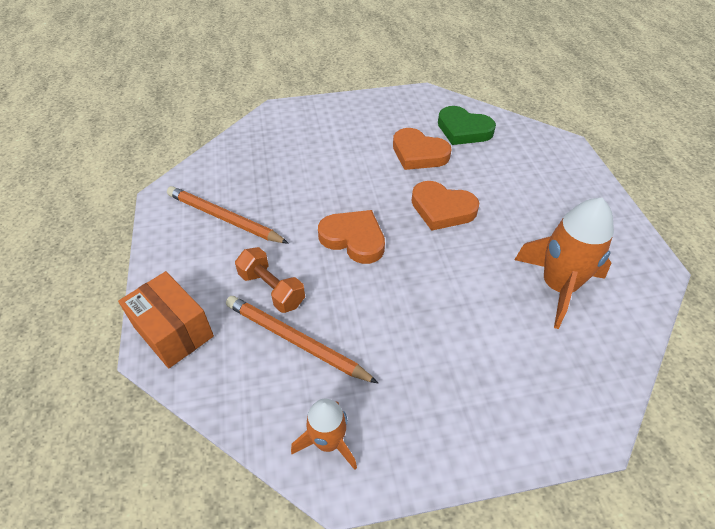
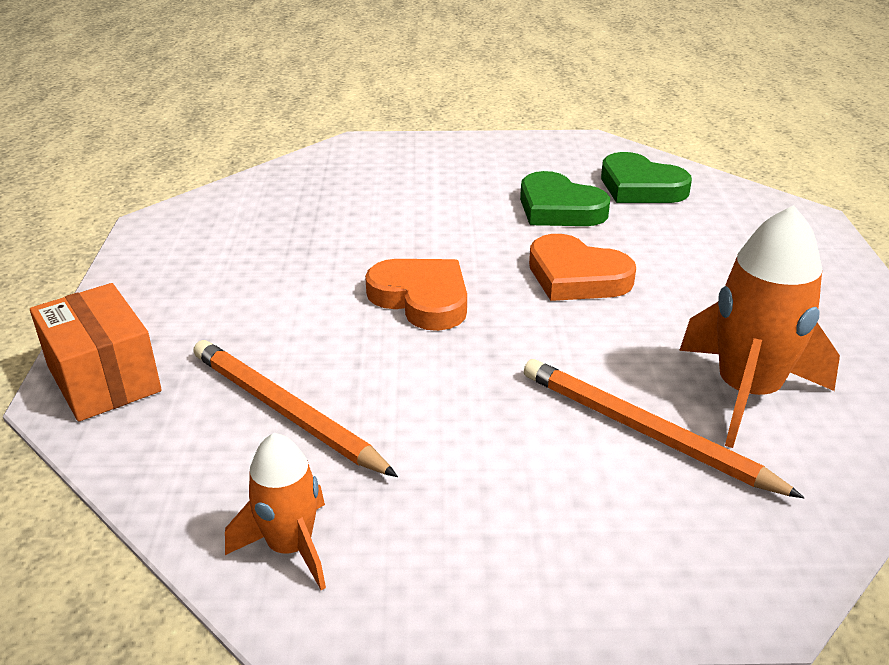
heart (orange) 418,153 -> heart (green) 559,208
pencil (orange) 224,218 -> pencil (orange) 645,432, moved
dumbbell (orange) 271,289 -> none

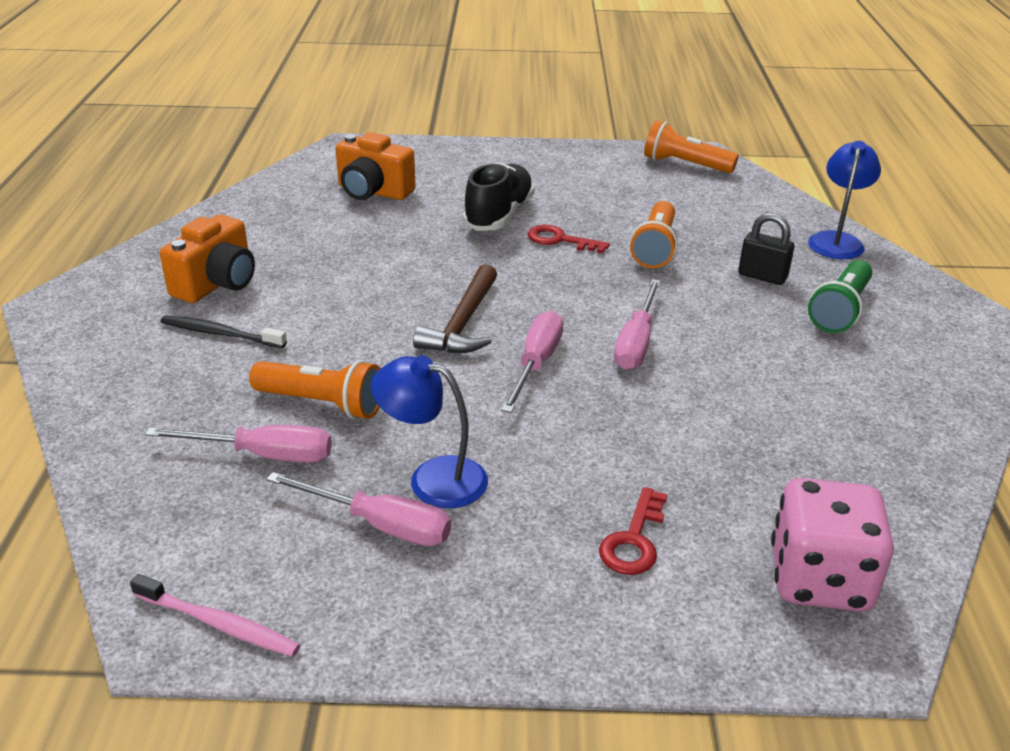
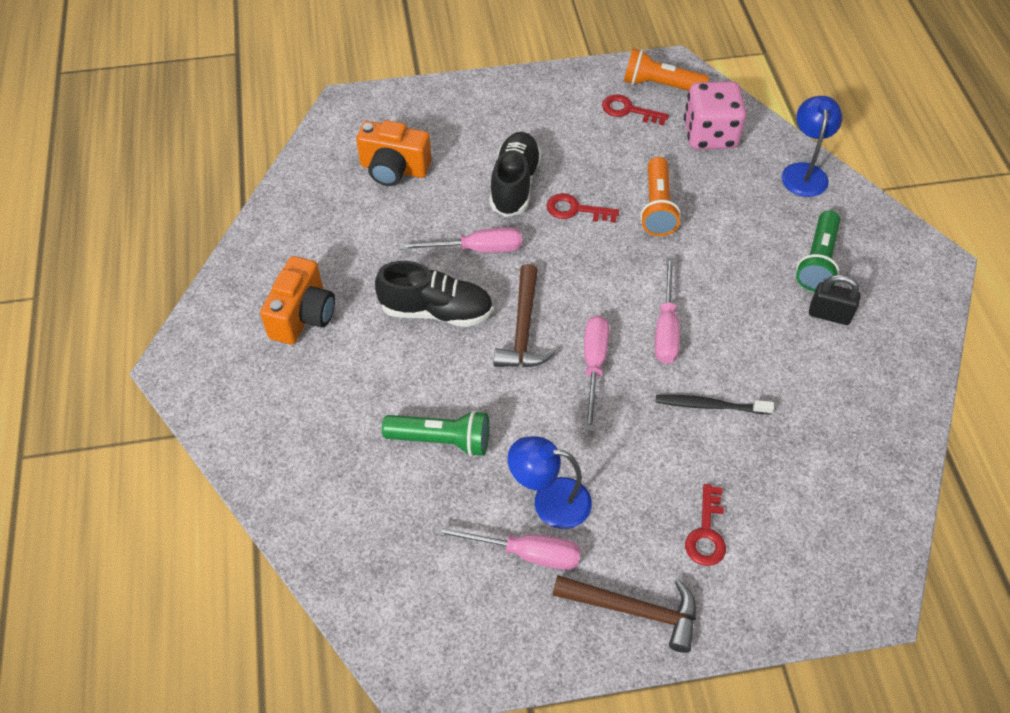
none -> shoe (black) 436,311
flashlight (orange) 322,403 -> flashlight (green) 441,440
screwdriver (pink) 263,455 -> screwdriver (pink) 476,249, moved
none -> hammer (brown) 633,610
none -> key (red) 628,110
toothbrush (black) 220,333 -> toothbrush (black) 709,405, moved
dice (pink) 819,579 -> dice (pink) 710,135, moved
padlock (black) 762,276 -> padlock (black) 829,314, moved
toothbrush (pink) 219,624 -> none

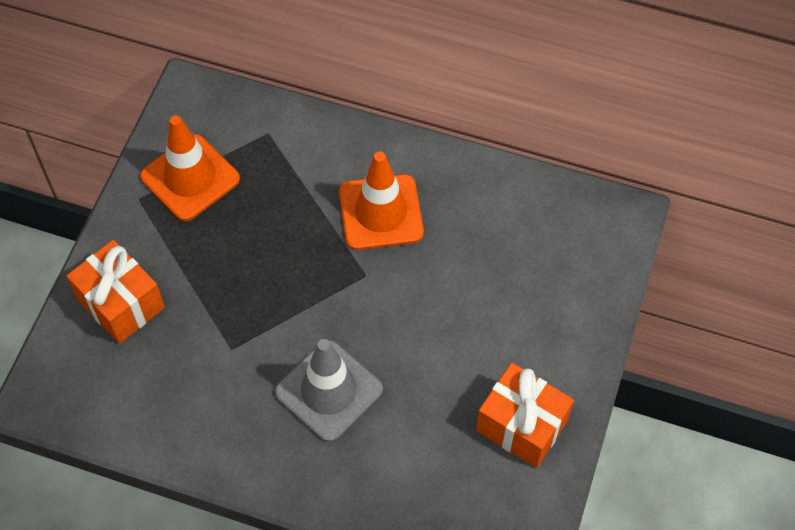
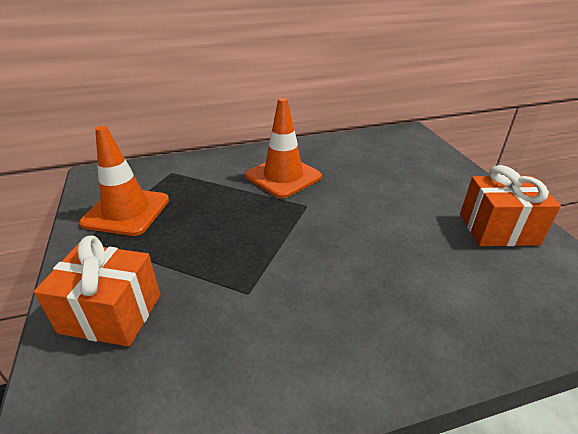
traffic cone (grey) 329,391 -> none

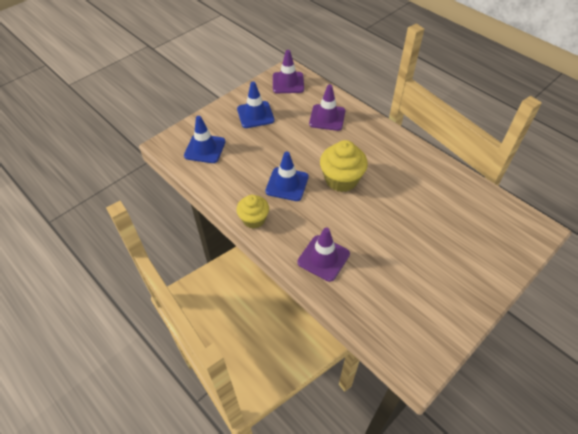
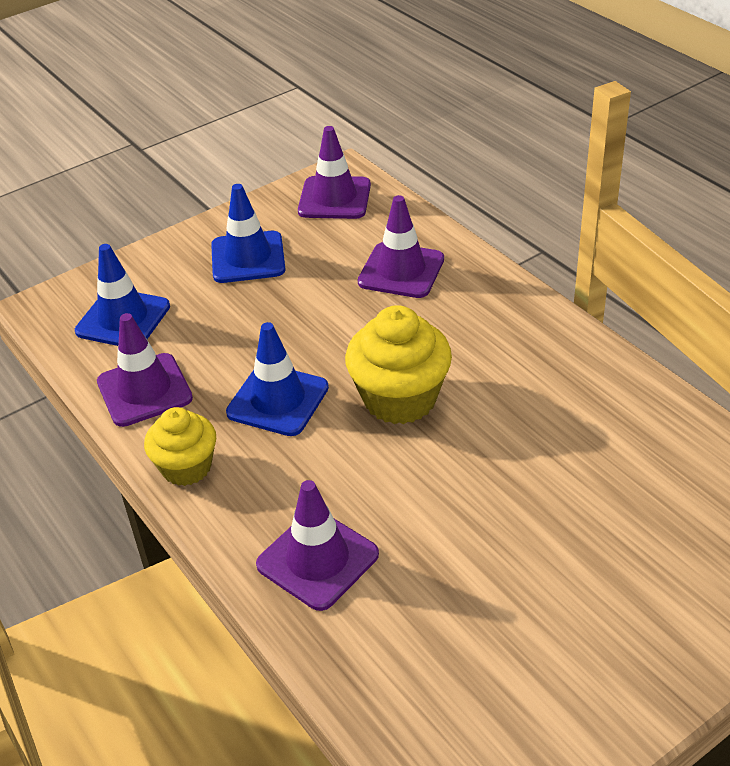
none -> traffic cone (purple) 144,390

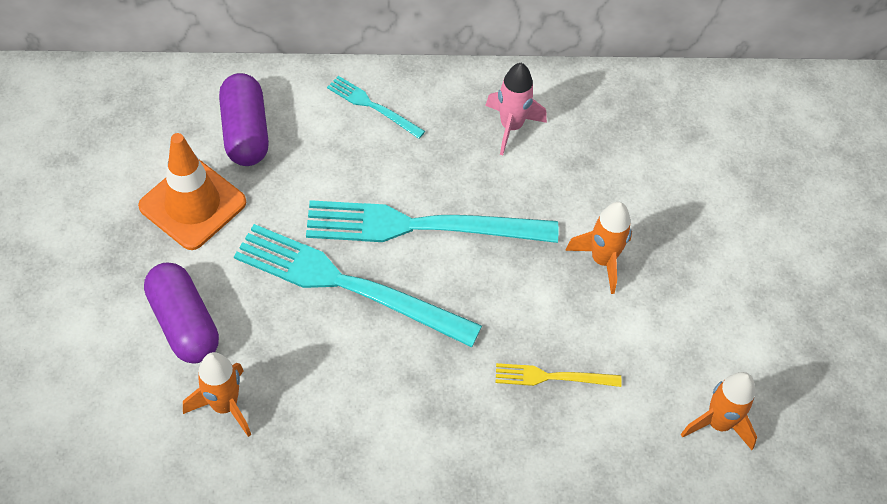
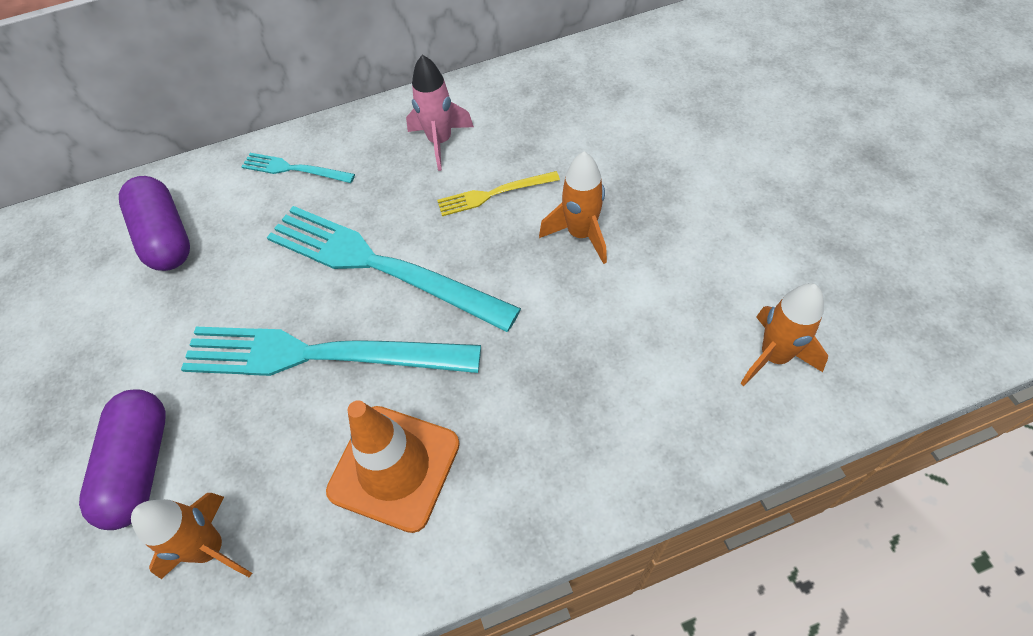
capsule (purple) 184,323 -> capsule (purple) 140,466, 45 degrees clockwise
fork (turquoise) 421,226 -> fork (turquoise) 381,266, 45 degrees clockwise
traffic cone (orange) 192,204 -> traffic cone (orange) 394,467, moved
fork (yellow) 552,377 -> fork (yellow) 494,194, moved

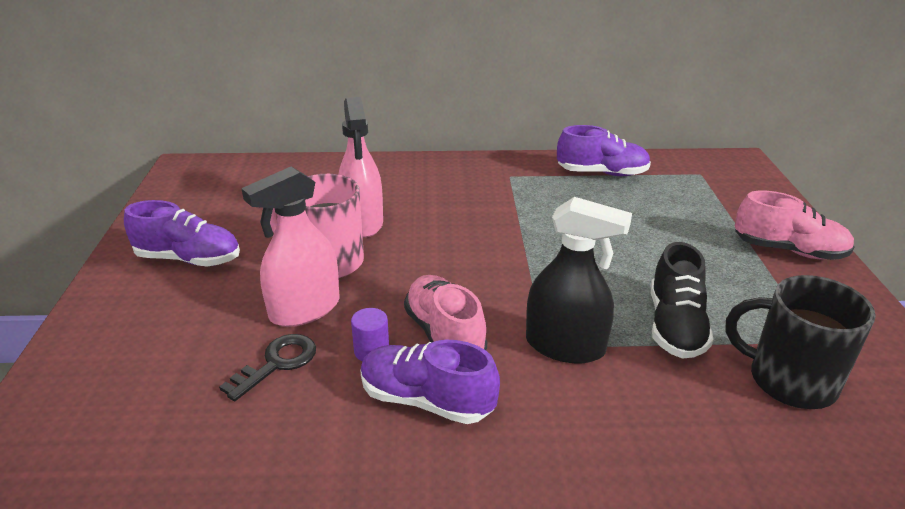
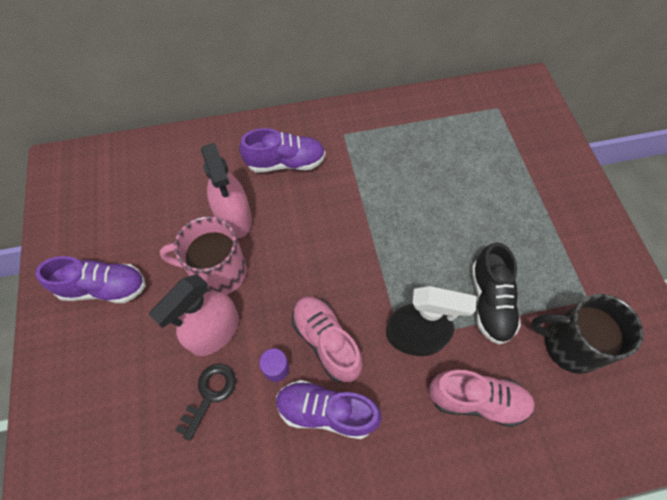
shoe (purple) 602,173 -> shoe (purple) 285,162, moved
shoe (pink) 788,250 -> shoe (pink) 477,400, moved

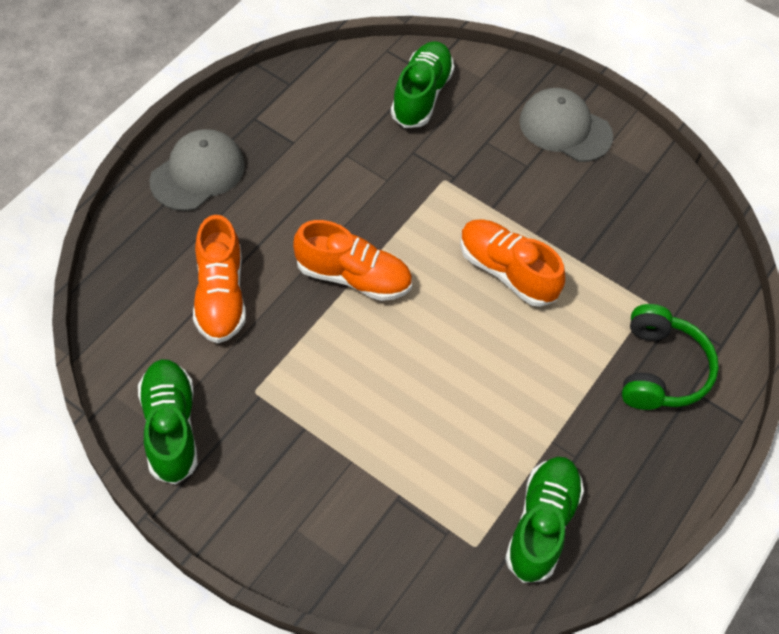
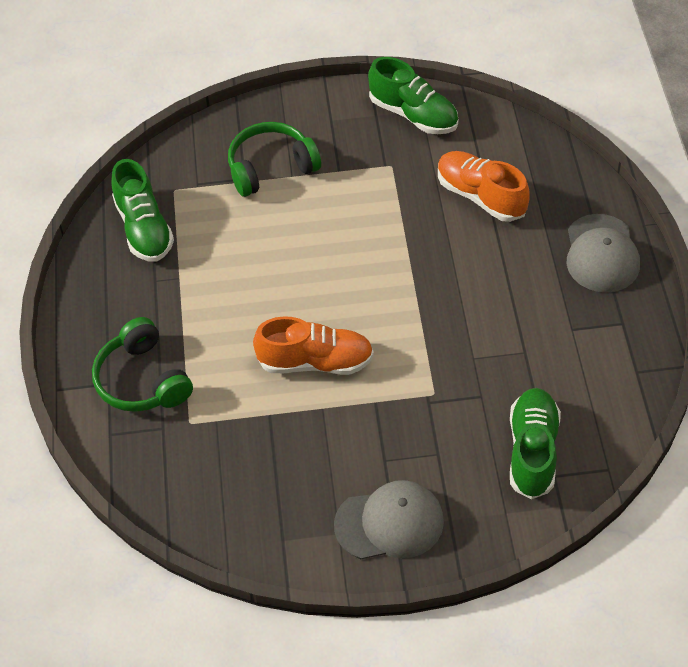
none -> headphones (green) 271,168
shoe (green) 421,95 -> shoe (green) 532,451, 150 degrees counterclockwise
shoe (orange) 353,276 -> none

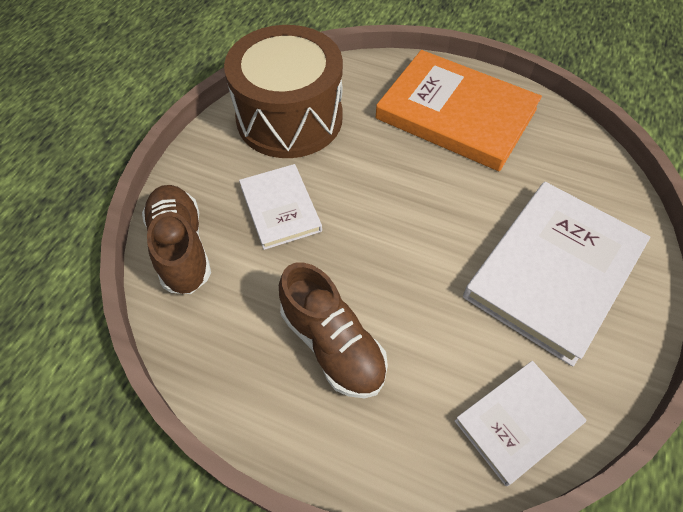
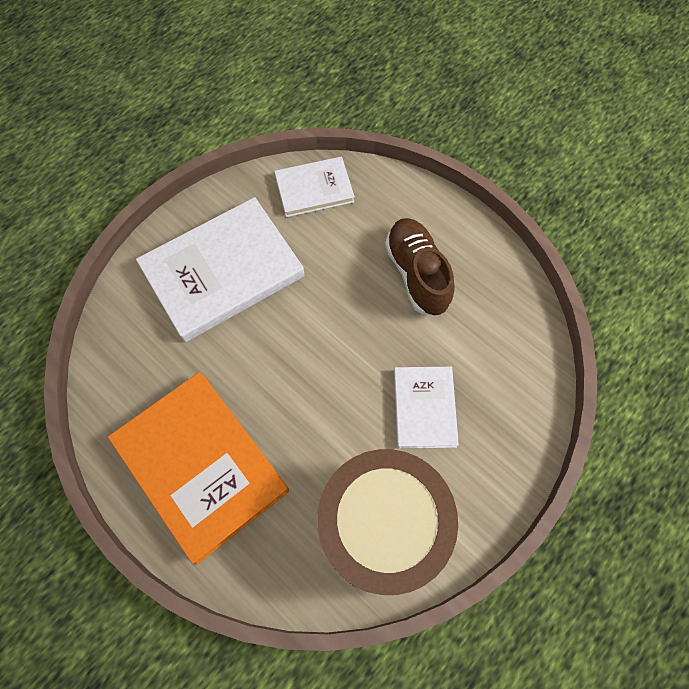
shoe (brown) 181,248 -> none

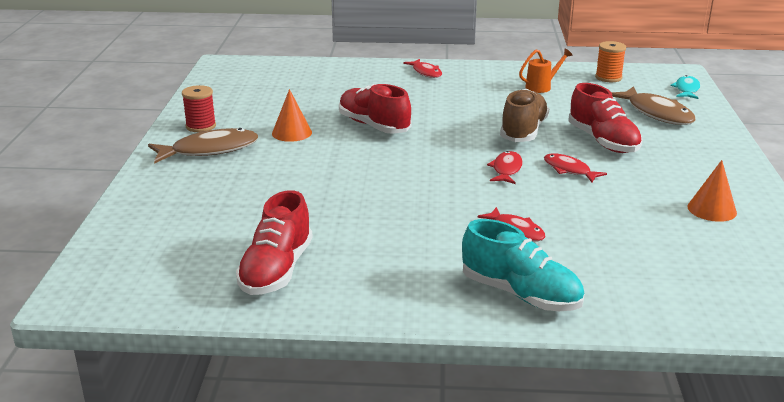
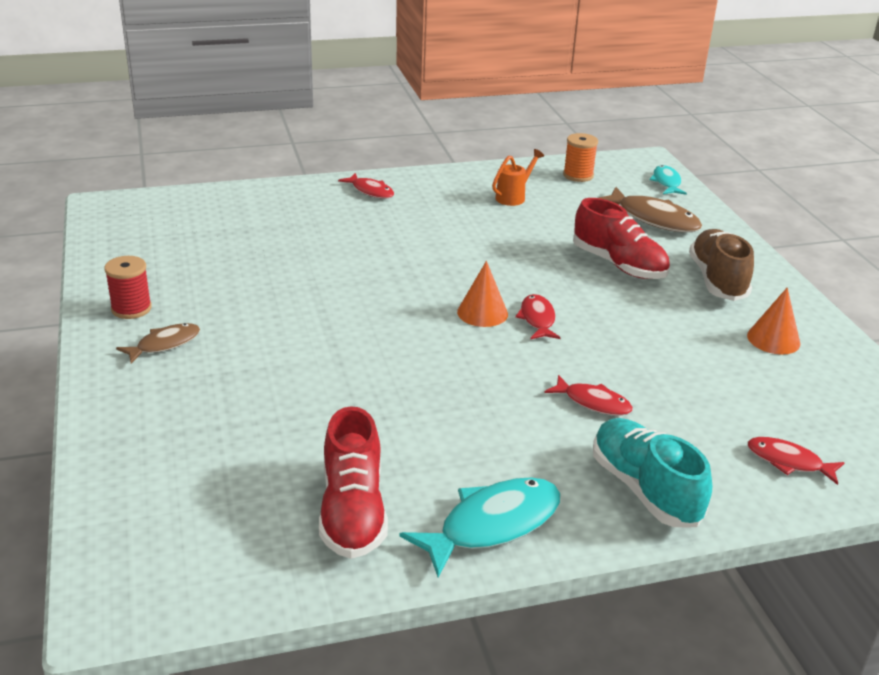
fish (brown) 209,150 -> fish (brown) 164,344, x0.59
none -> fish (turquoise) 492,525
cone (orange) 292,133 -> cone (orange) 482,312, moved
shoe (turquoise) 520,294 -> shoe (turquoise) 644,489, 135 degrees counterclockwise
shoe (brown) 523,131 -> shoe (brown) 717,280, moved
fish (red) 569,170 -> fish (red) 788,462, moved
shoe (red) 374,126 -> none

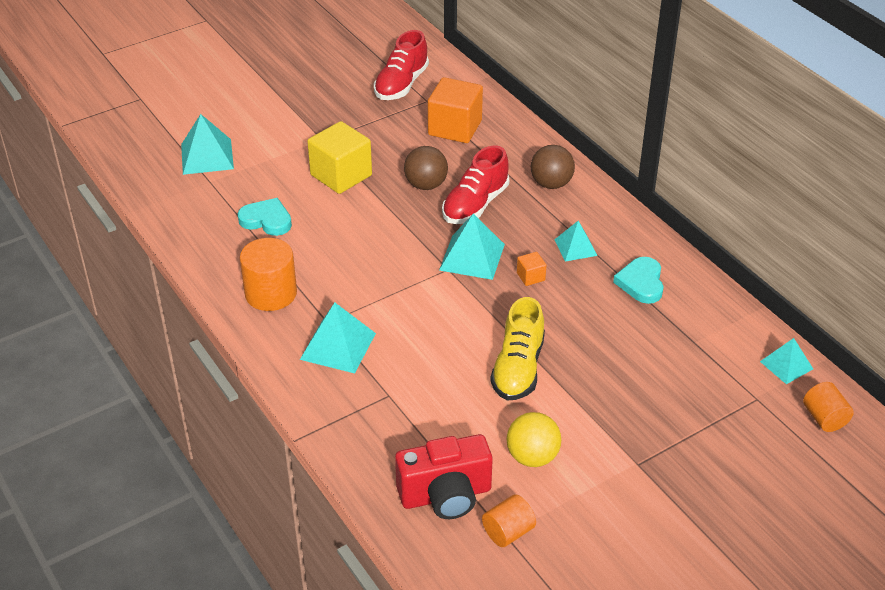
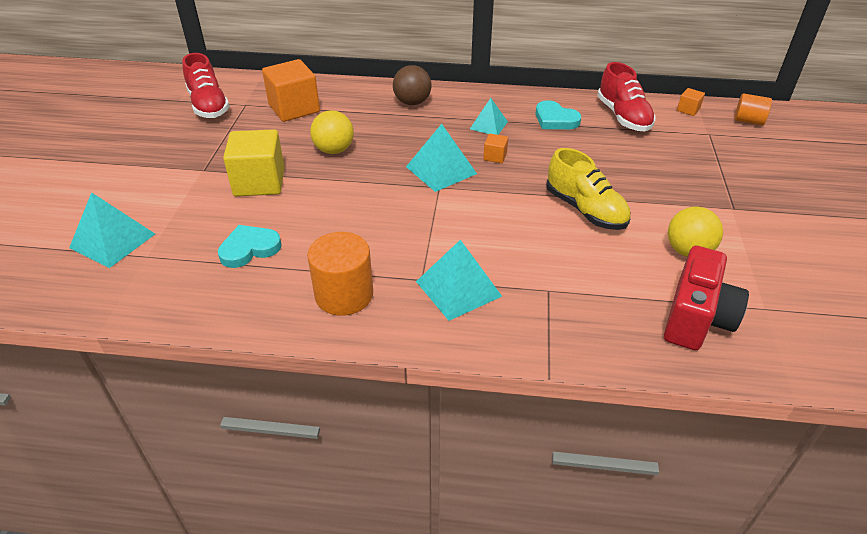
ball (brown) 426,185 -> ball (yellow) 334,150
shoe (red) 475,205 -> shoe (red) 623,117, moved
pyramid (turquoise) 786,365 -> cube (orange) 688,110
cylinder (orange) 508,532 -> none

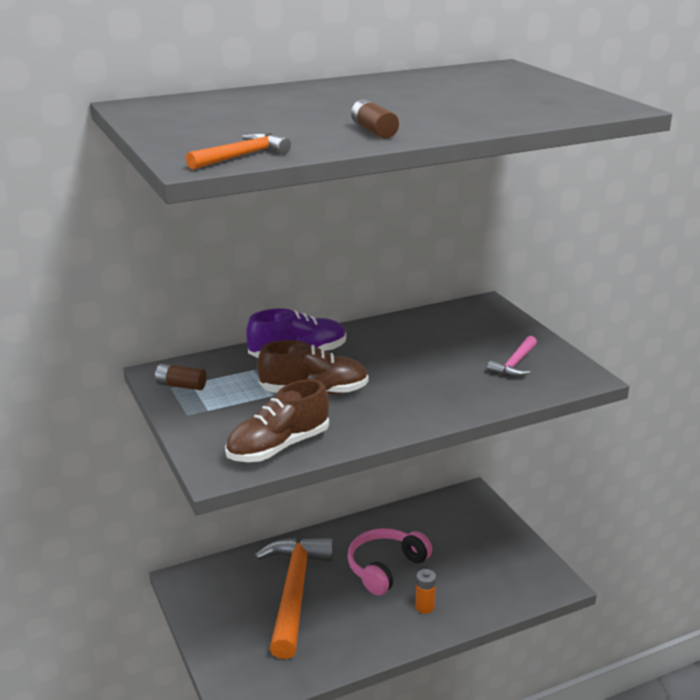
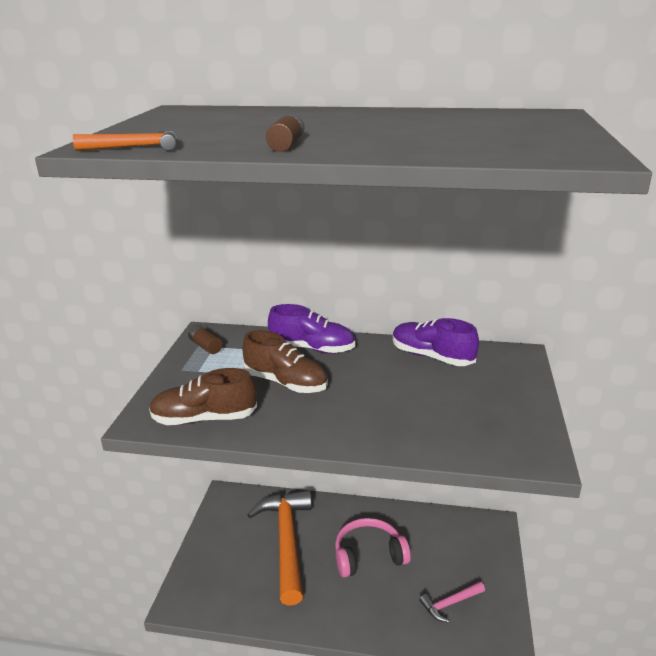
hammer (orange) 294,592 -> hammer (orange) 286,541, 45 degrees counterclockwise
none -> shoe (purple) 431,357
hammer (pink) 515,364 -> hammer (pink) 450,604, moved
battery (orange) 424,607 -> none

